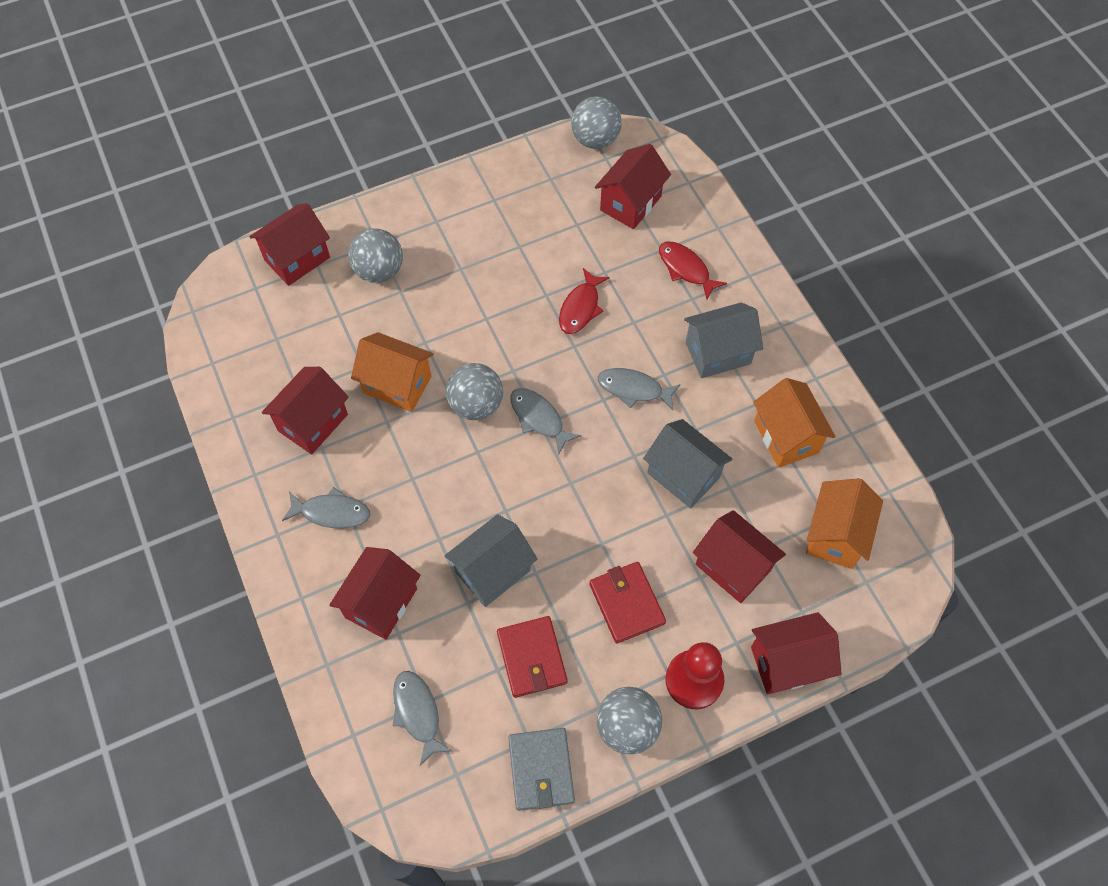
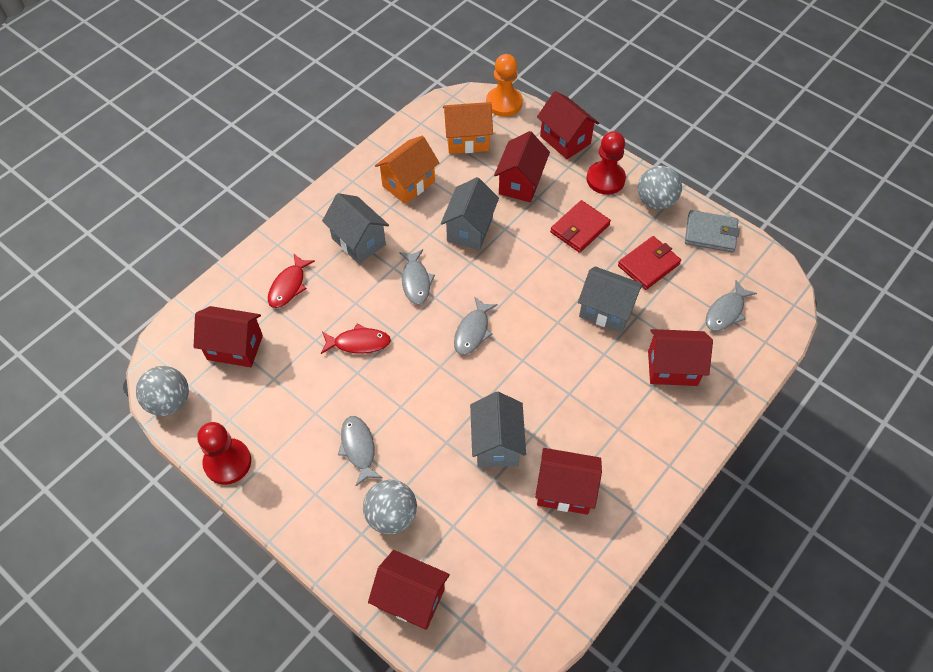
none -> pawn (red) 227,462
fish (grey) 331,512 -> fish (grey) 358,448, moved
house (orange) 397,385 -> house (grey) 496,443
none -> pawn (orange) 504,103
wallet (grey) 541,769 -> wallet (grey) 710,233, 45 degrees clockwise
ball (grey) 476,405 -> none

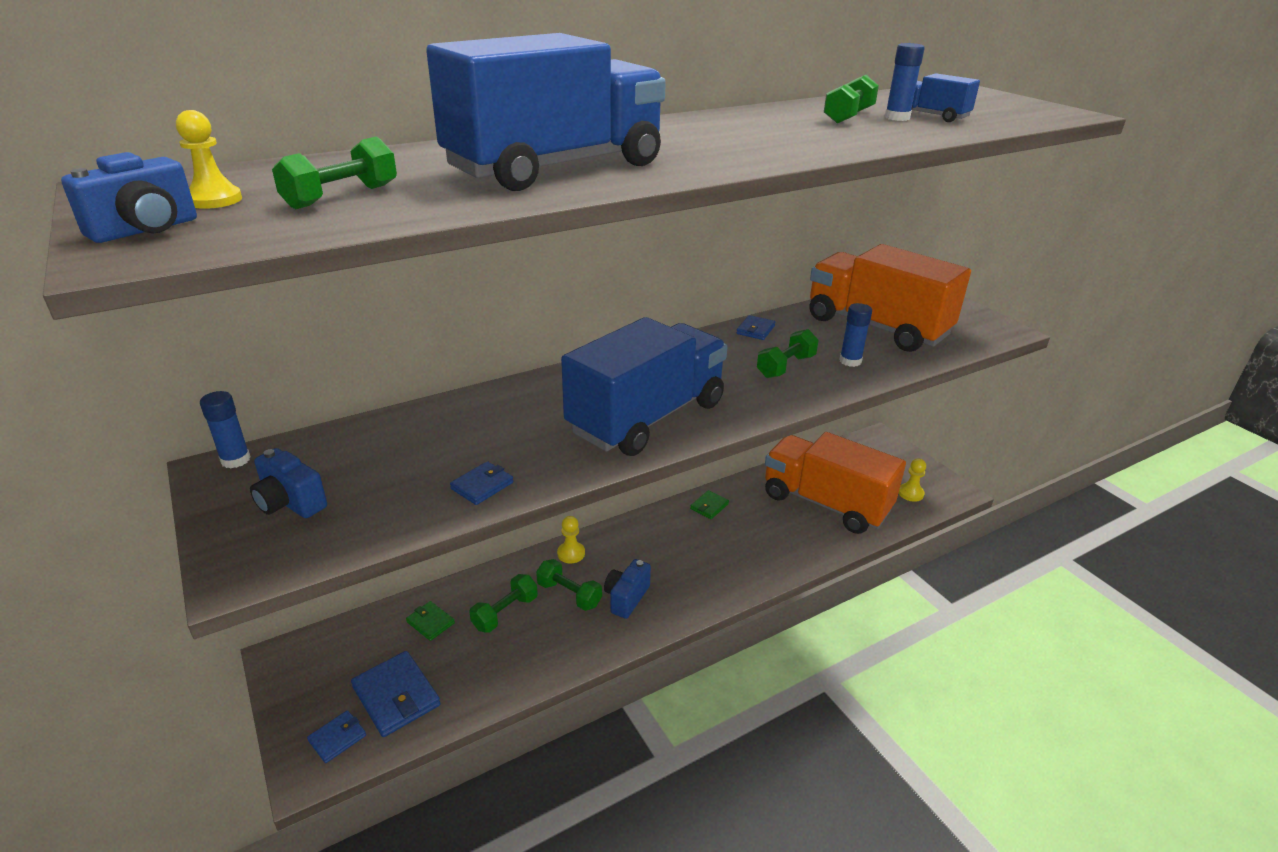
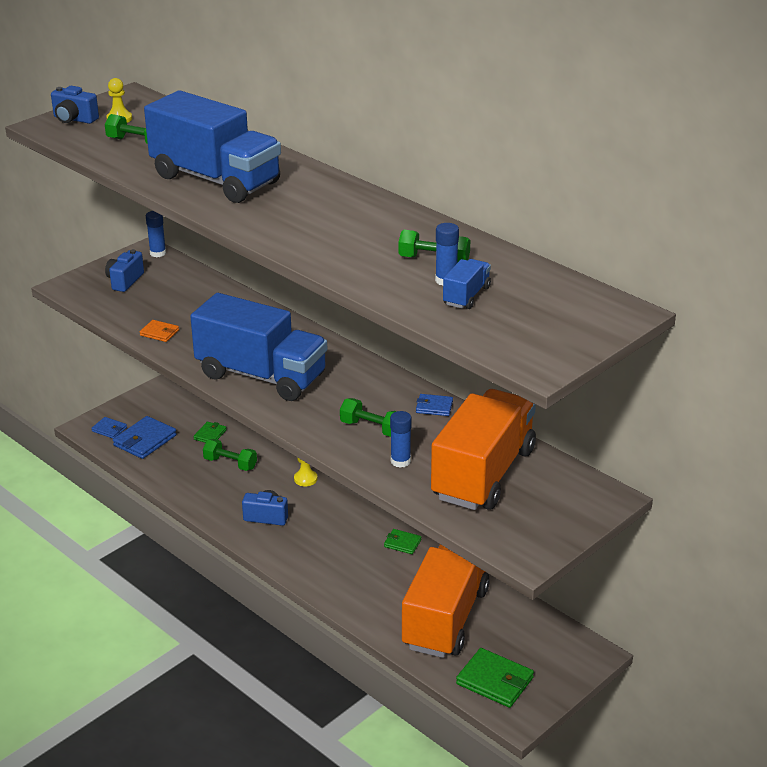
wallet (blue) 482,485 -> wallet (orange) 159,333
pawn (yellow) 910,493 -> wallet (green) 495,681
dumbbell (green) 569,594 -> none

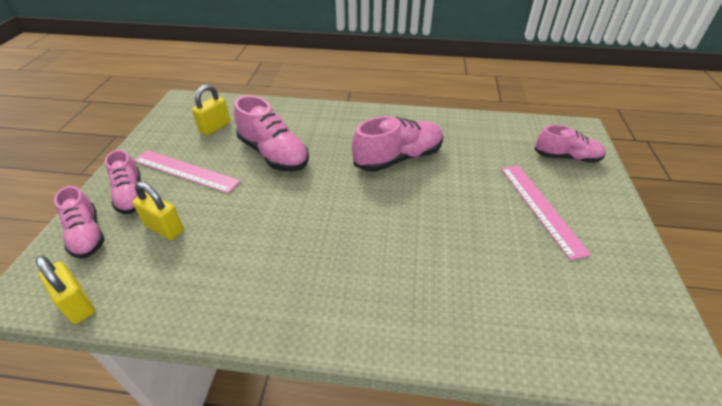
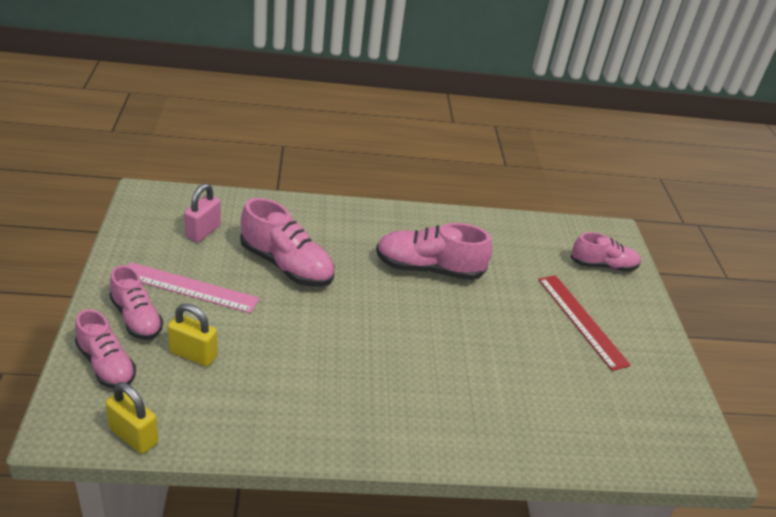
padlock (yellow) 215,127 -> padlock (pink) 203,231
shoe (pink) 398,158 -> shoe (pink) 428,269, 135 degrees counterclockwise
ruler (pink) 540,208 -> ruler (red) 581,320

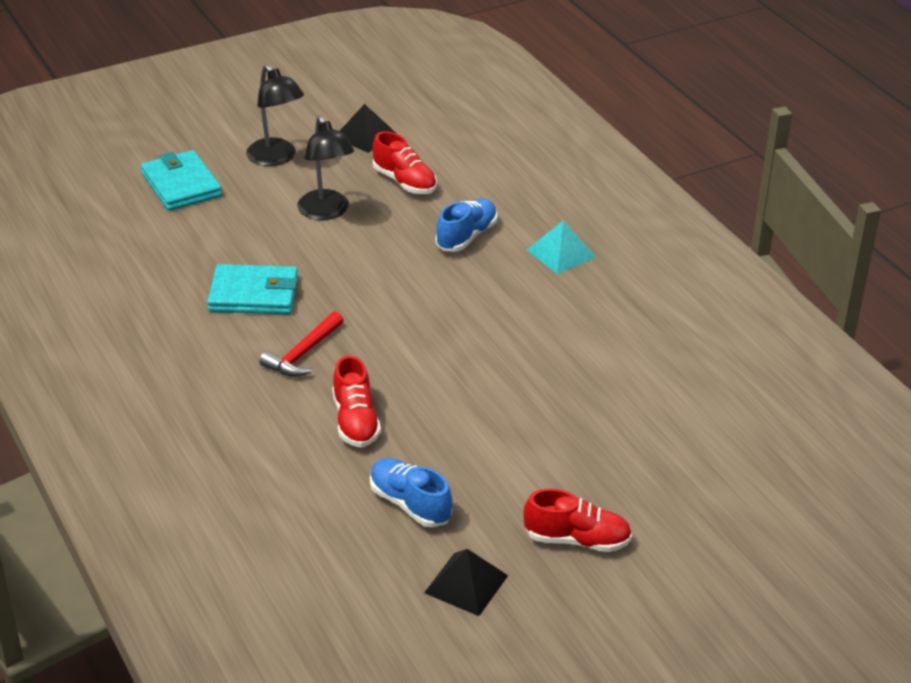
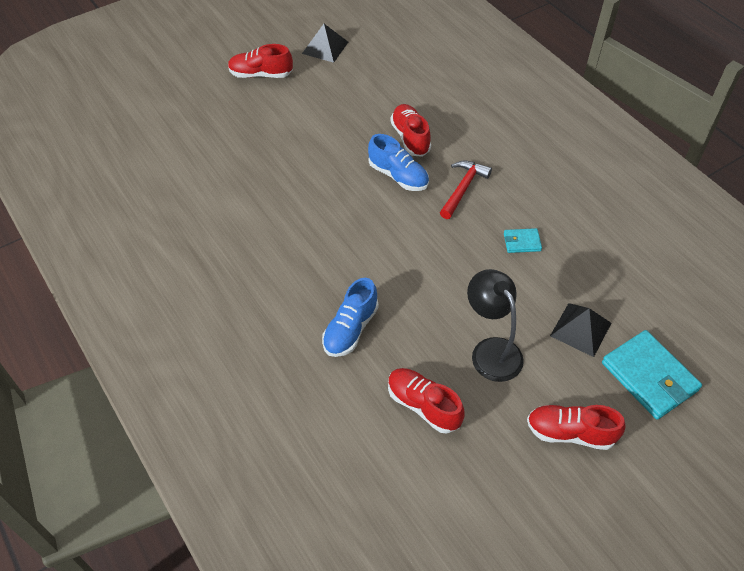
shoe (blue) 410,504 -> shoe (blue) 398,176, moved
wallet (turquoise) 253,294 -> wallet (turquoise) 522,242, x0.49
lamp (black) 276,158 -> shoe (red) 570,433
pyramid (black) 365,135 -> pyramid (black) 580,329, moved
pyramid (turquoise) 561,253 -> none

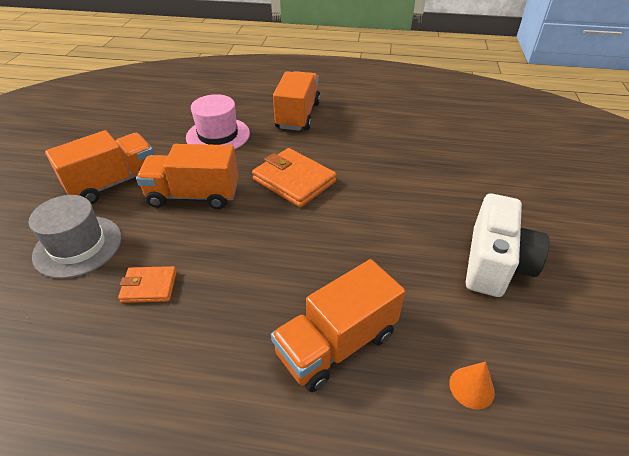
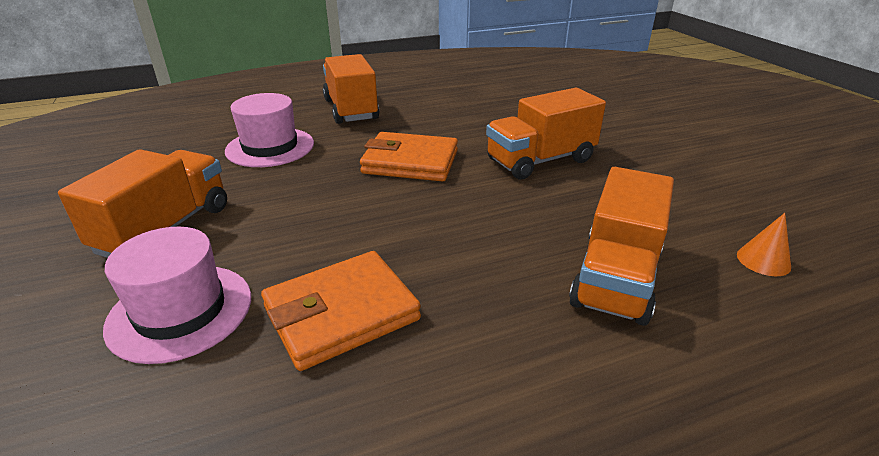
hat (grey) 78,246 -> hat (pink) 180,311
wallet (orange) 149,287 -> wallet (orange) 341,313, x1.75
truck (orange) 194,195 -> truck (orange) 540,160, moved
camera (white) 495,263 -> none

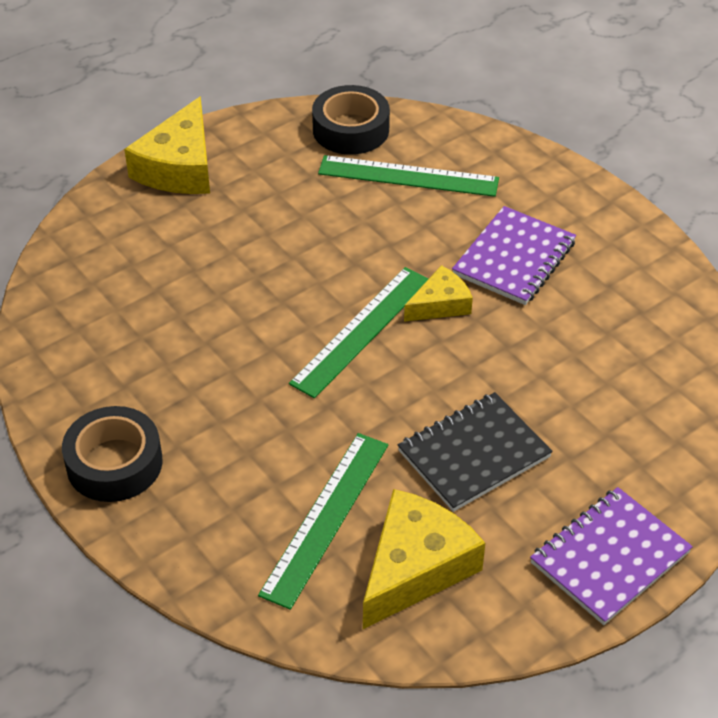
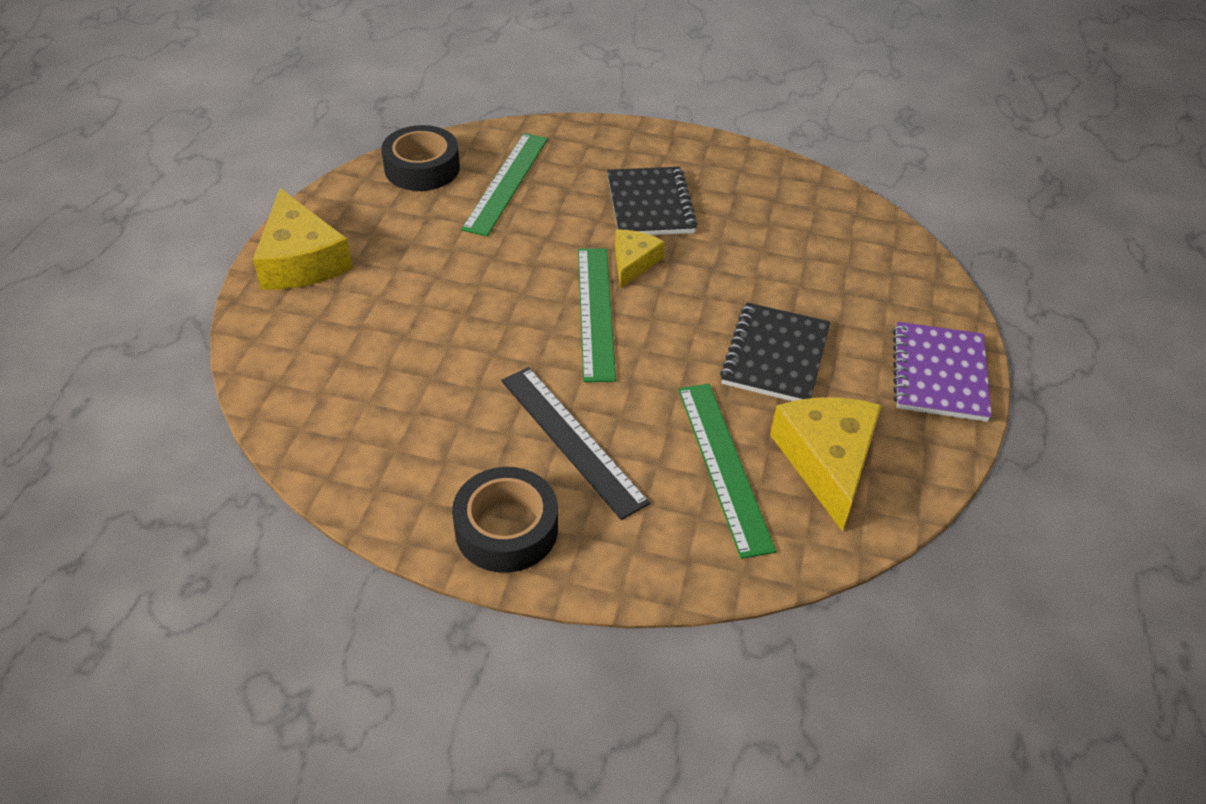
ruler (green) 408,176 -> ruler (green) 506,182, 45 degrees counterclockwise
none -> ruler (black) 572,439
notebook (purple) 514,258 -> notebook (black) 650,205

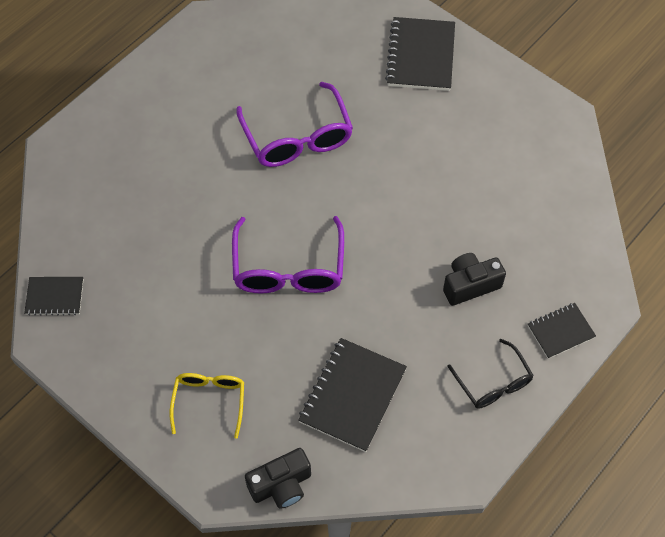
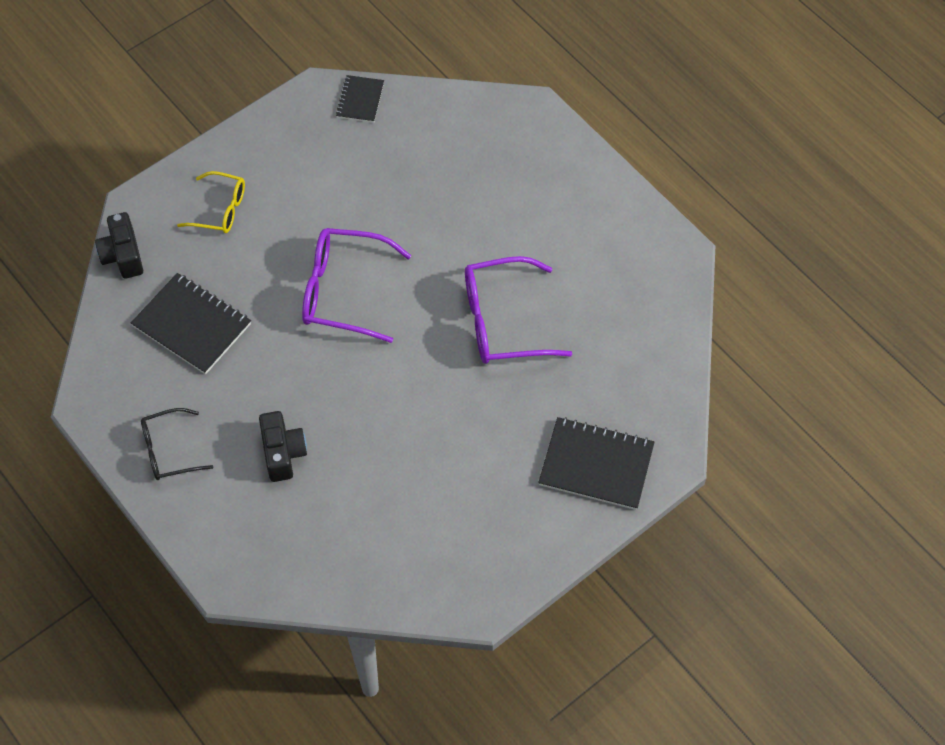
notebook (black) 560,331 -> none

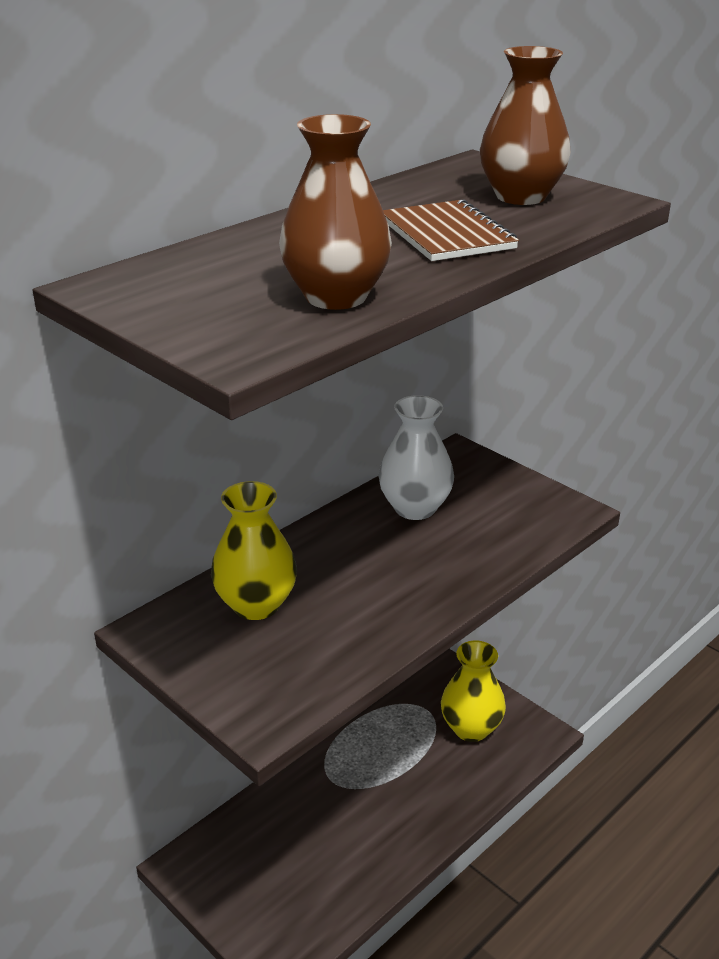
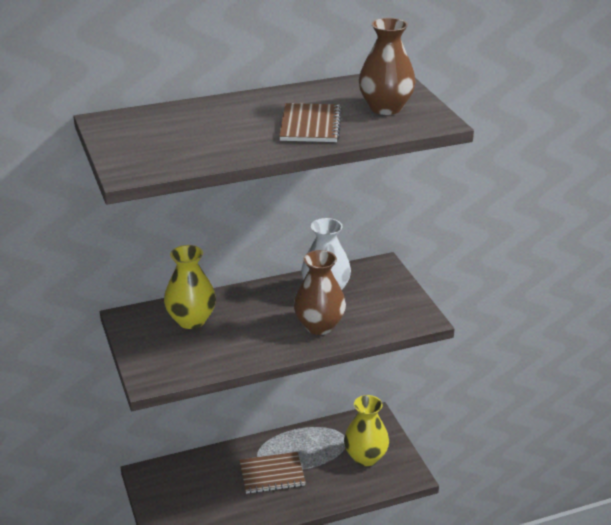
none -> notebook (brown) 272,474
vase (brown) 336,297 -> vase (brown) 319,326, moved

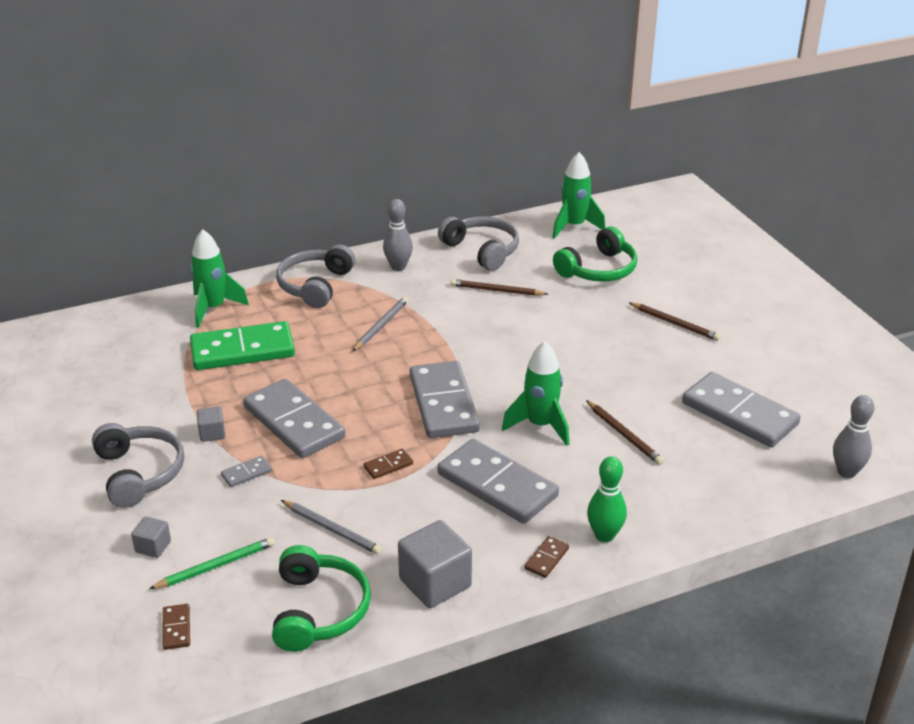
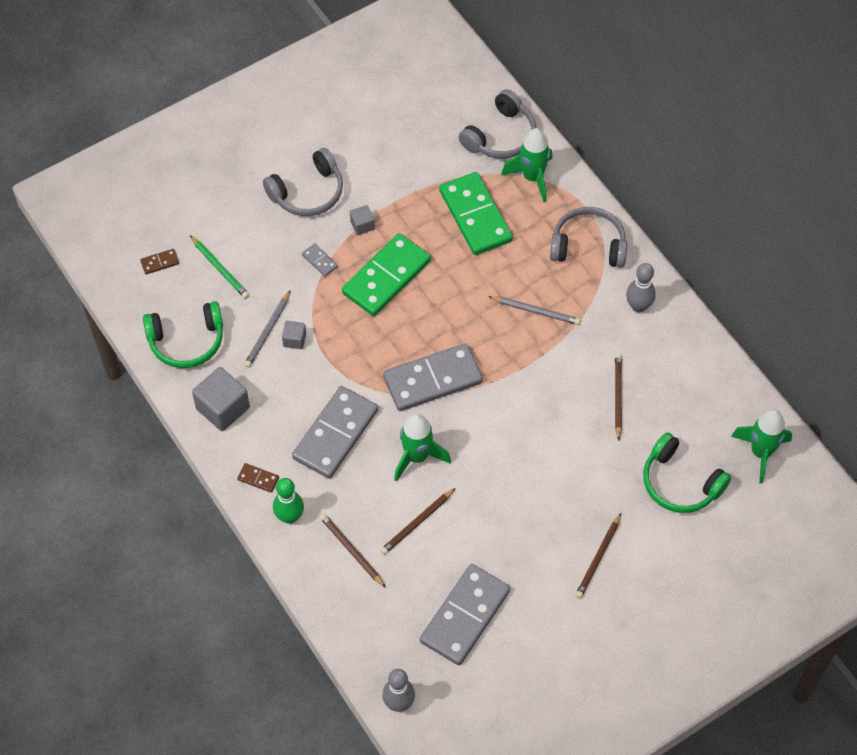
cube (grey) 153,547 -> cube (grey) 294,340, moved
none -> pencil (brown) 351,550
domino (grey) 293,422 -> domino (green) 386,277
headphones (grey) 482,250 -> headphones (grey) 500,136, moved
domino (brown) 388,466 -> none

